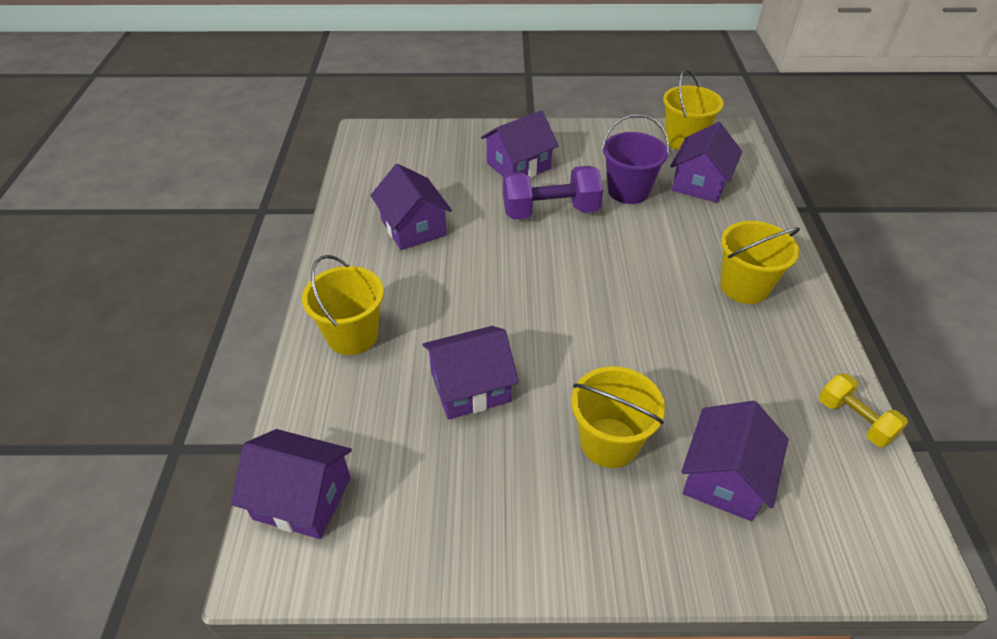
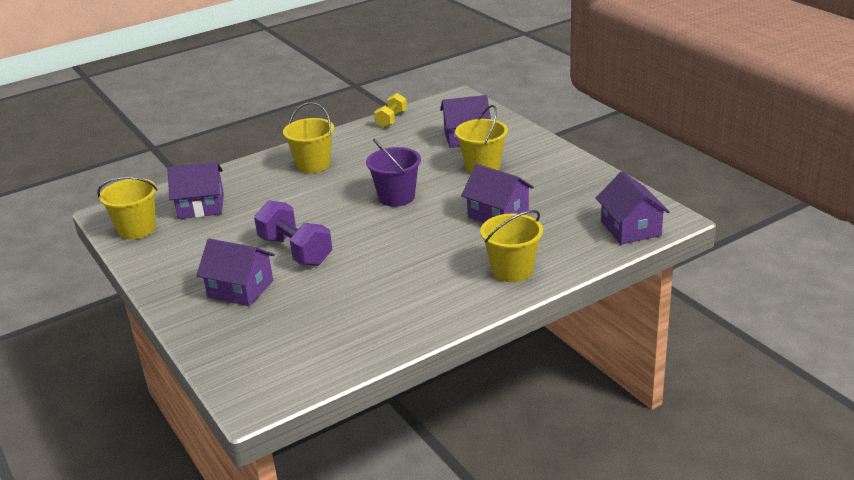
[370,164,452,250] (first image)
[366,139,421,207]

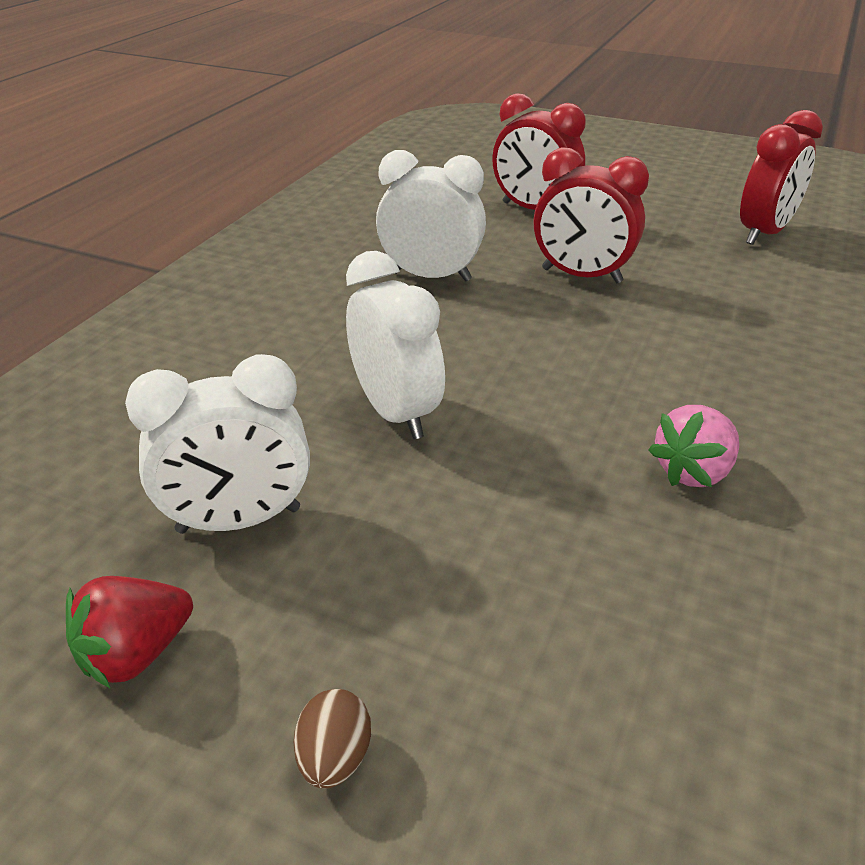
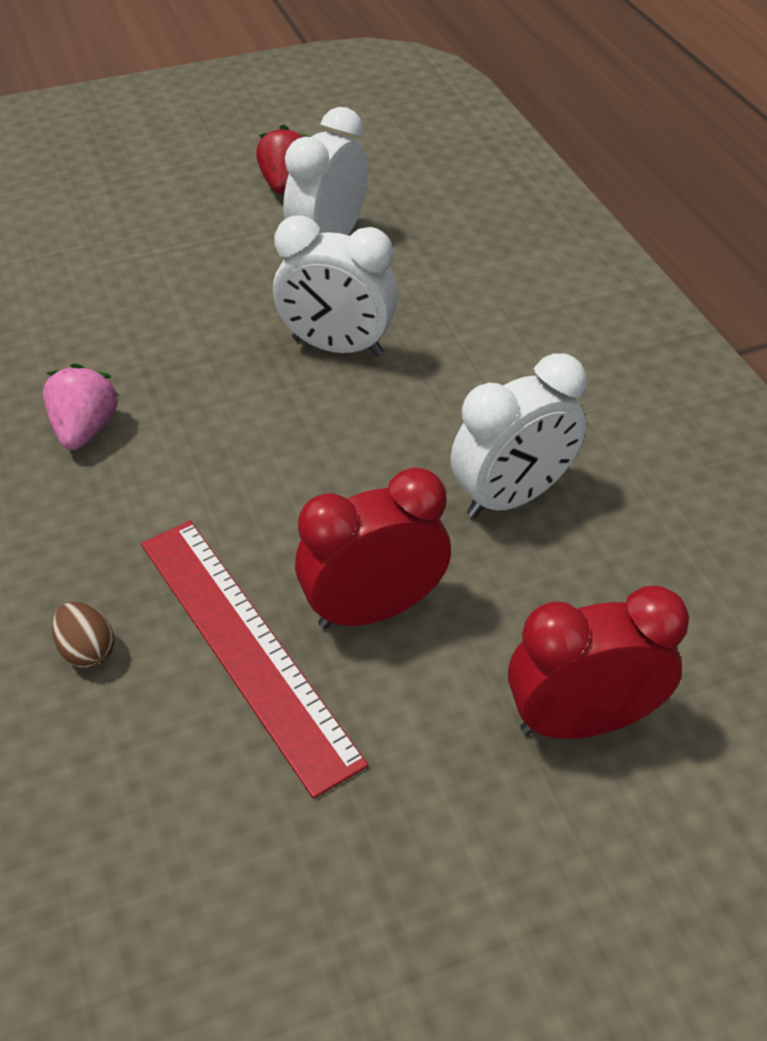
[52,602,114,668]
[740,110,823,245] (first image)
[141,520,368,799]

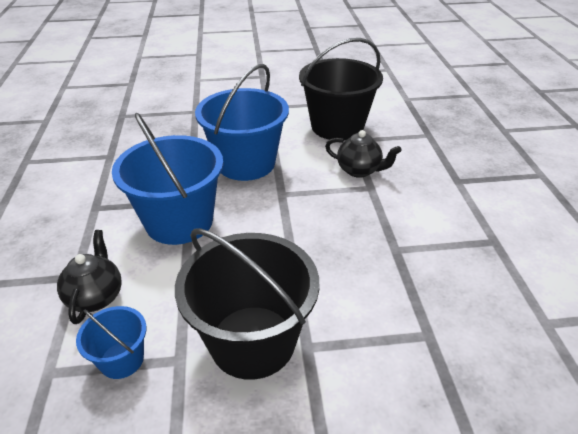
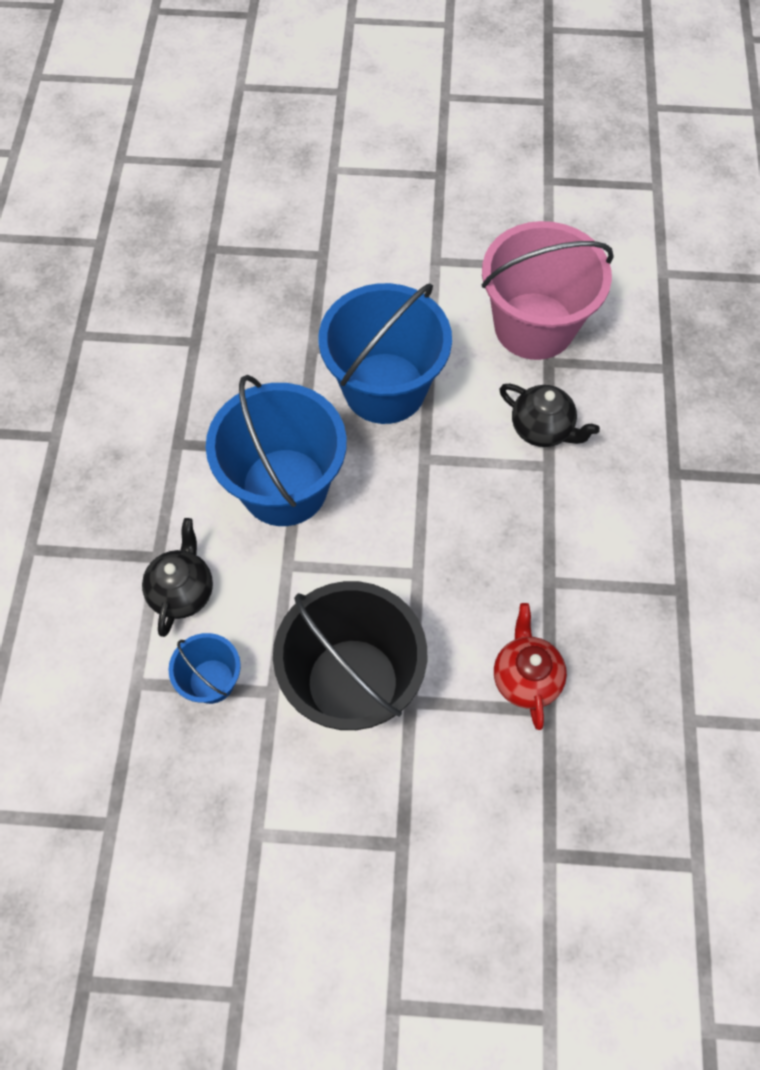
[482,221,614,360]
[494,603,567,730]

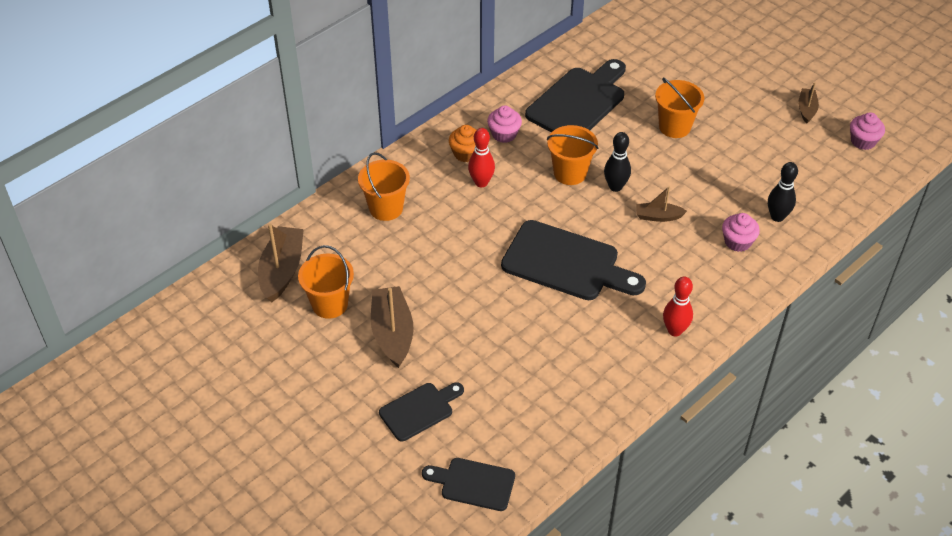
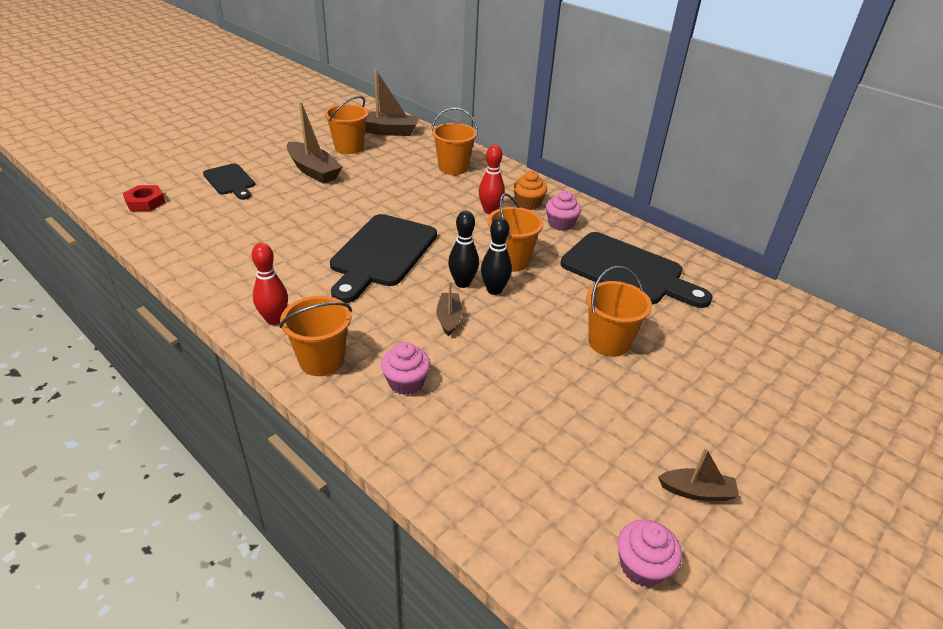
[287,102,342,184]
[123,185,166,211]
[448,211,479,288]
[280,296,352,376]

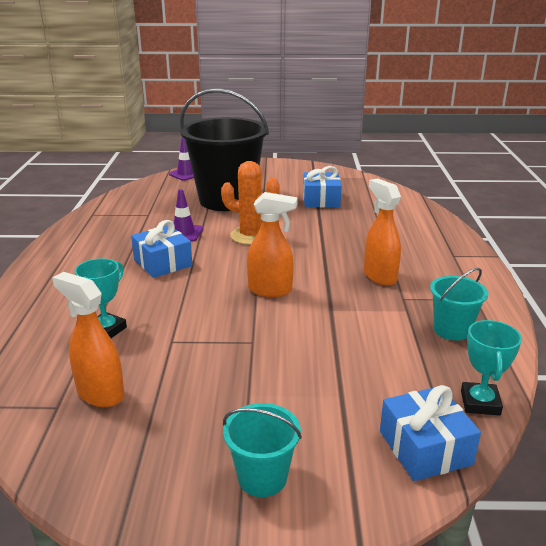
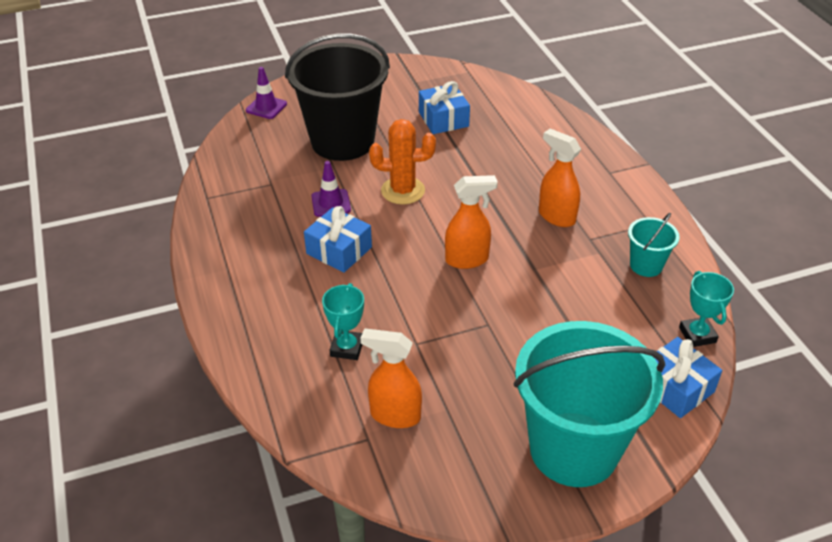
[513,321,665,487]

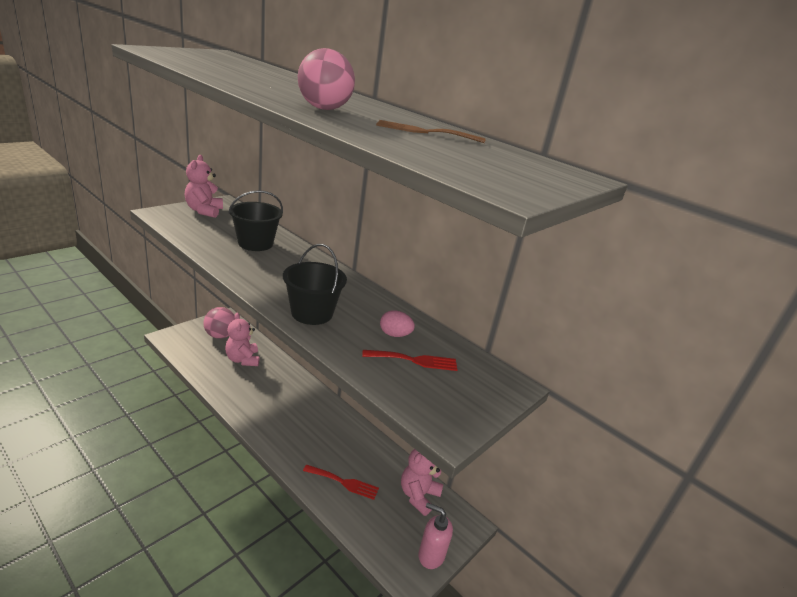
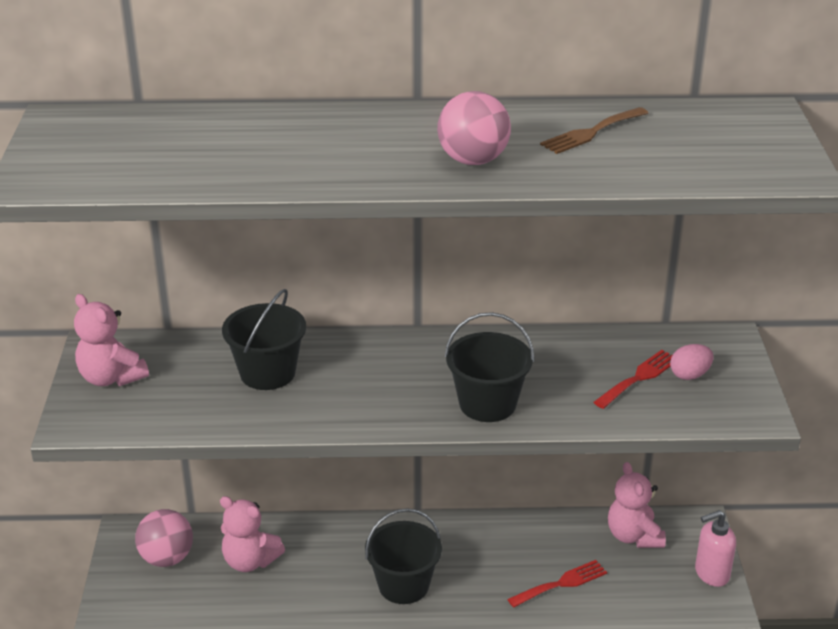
[670,344,714,380]
[365,508,442,604]

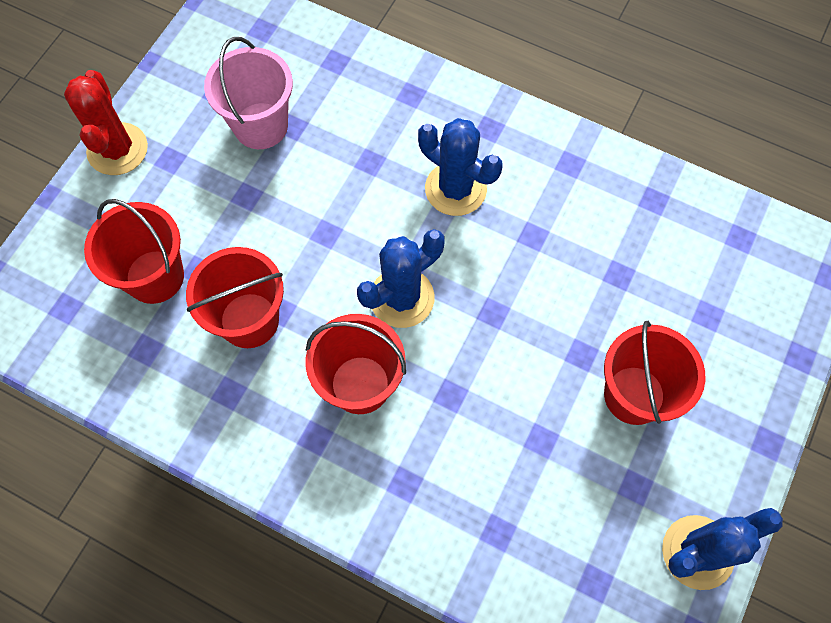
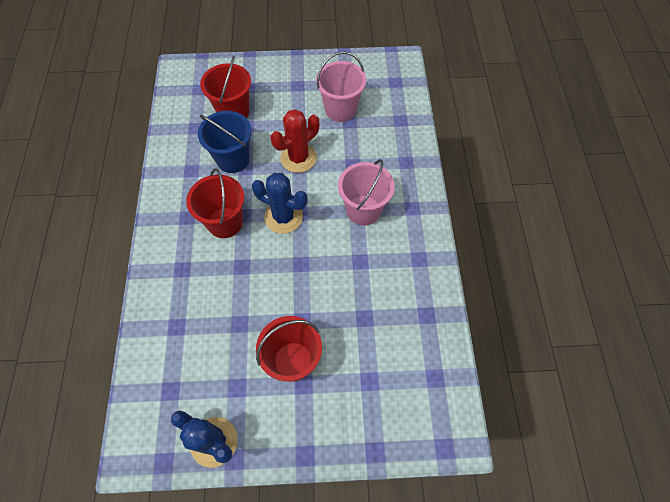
[271,109,319,173]
[198,111,252,173]
[338,159,395,226]

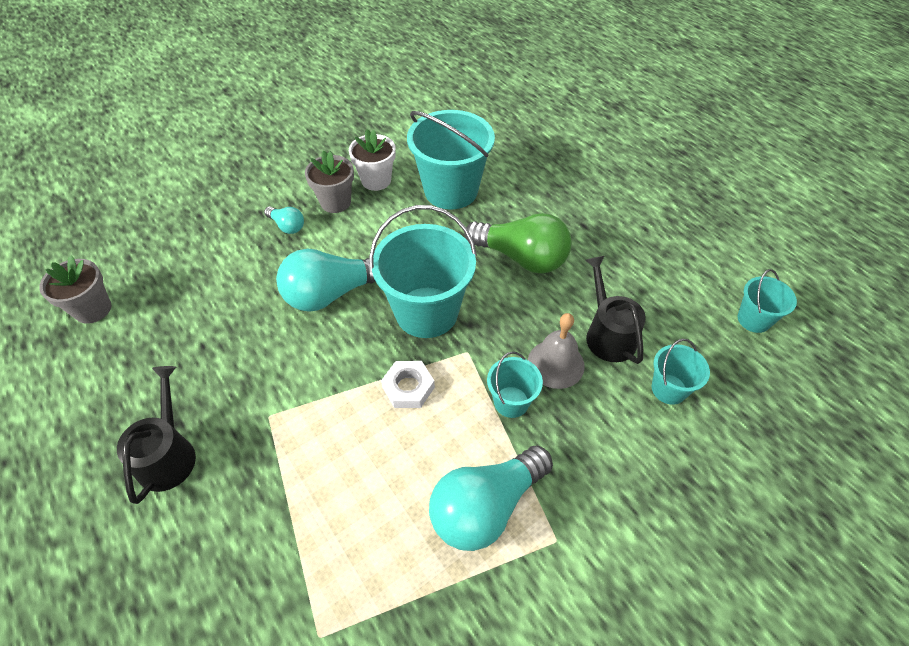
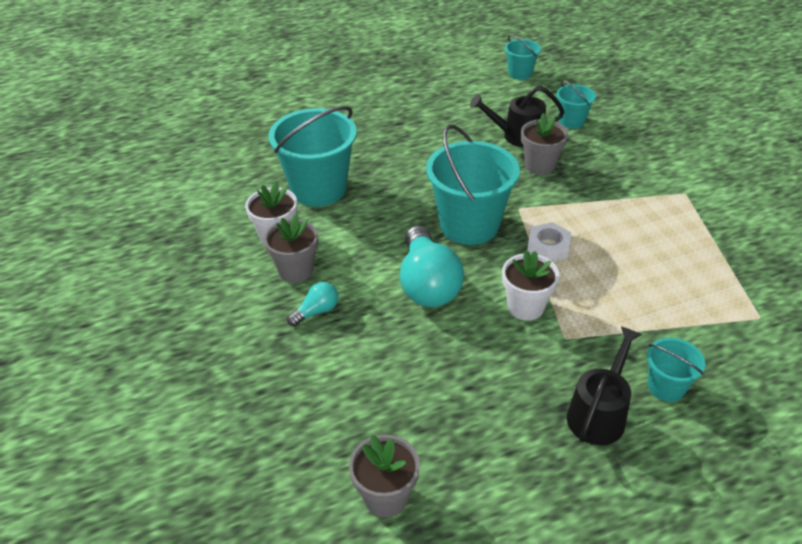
[567,327,642,445]
[429,445,553,551] (first image)
[464,213,572,273] (first image)
[647,338,705,402]
[521,113,568,175]
[502,250,559,321]

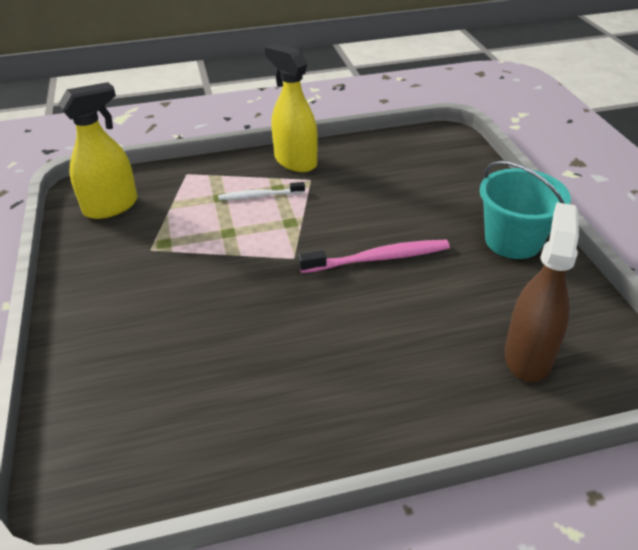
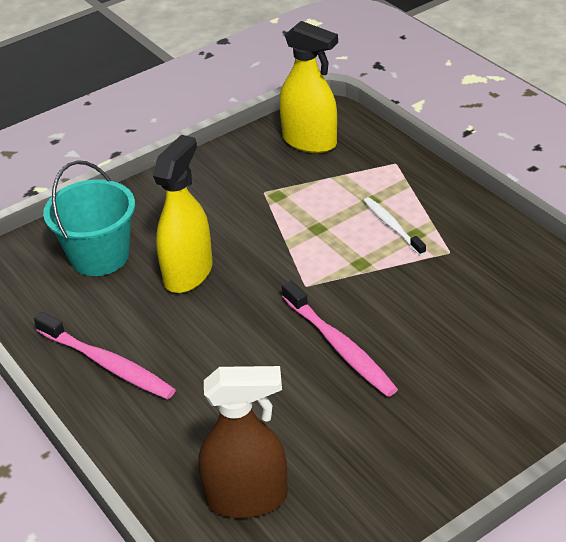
[153,135,213,293]
[43,160,135,276]
[34,312,176,399]

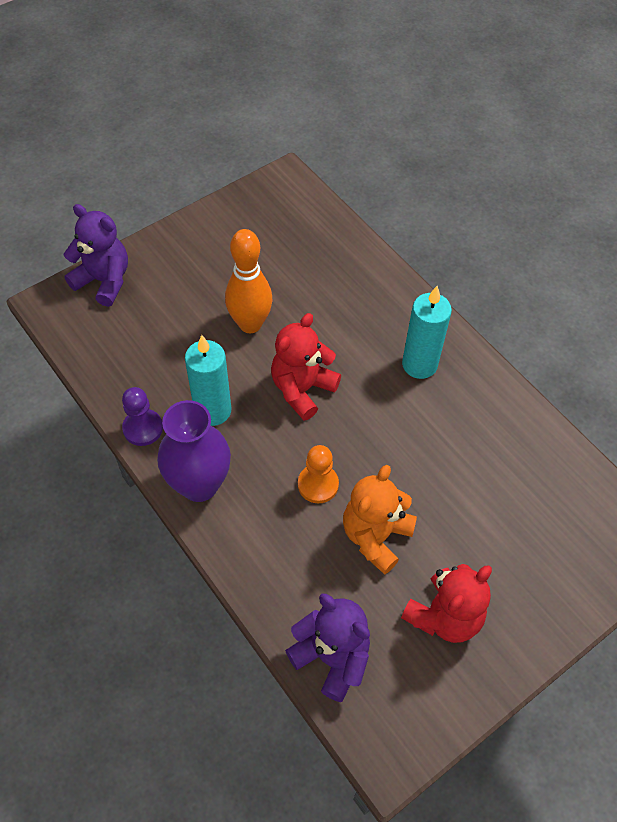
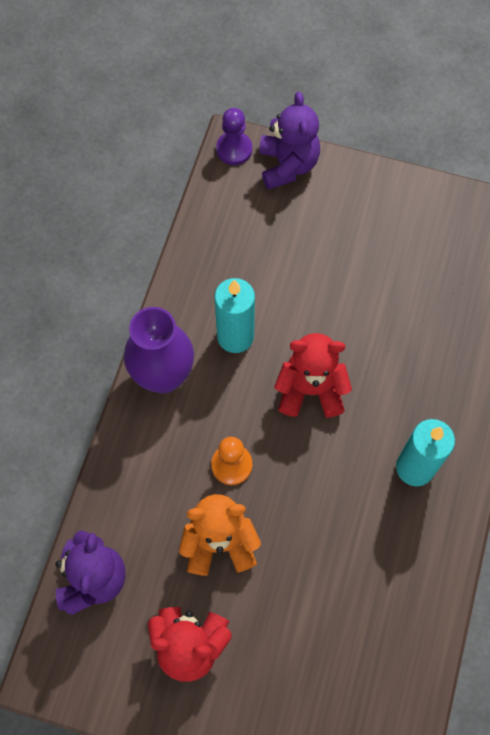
[216,108,252,165]
[225,229,273,333] (first image)

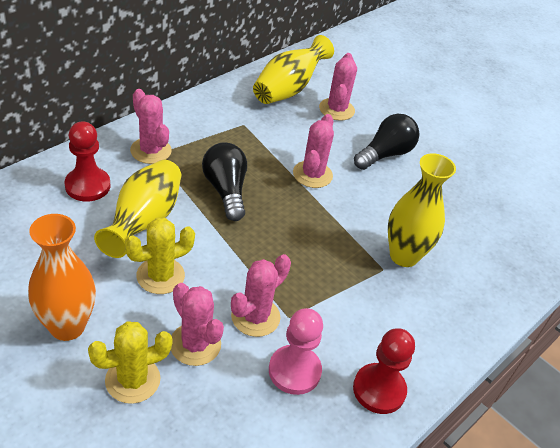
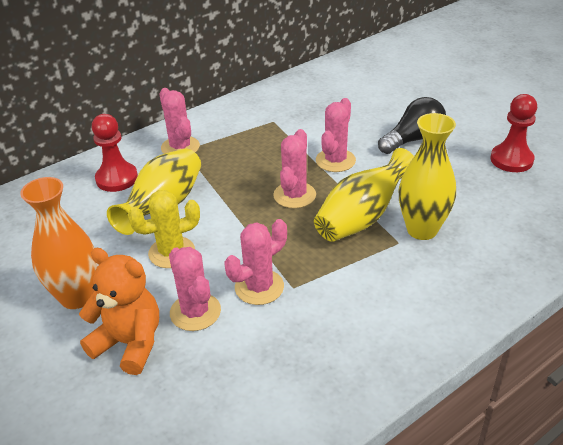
[79,248,159,375]
[202,143,247,221] (first image)
[314,148,414,242]
[269,308,323,395] (first image)
[273,129,316,208]
[490,94,537,172]

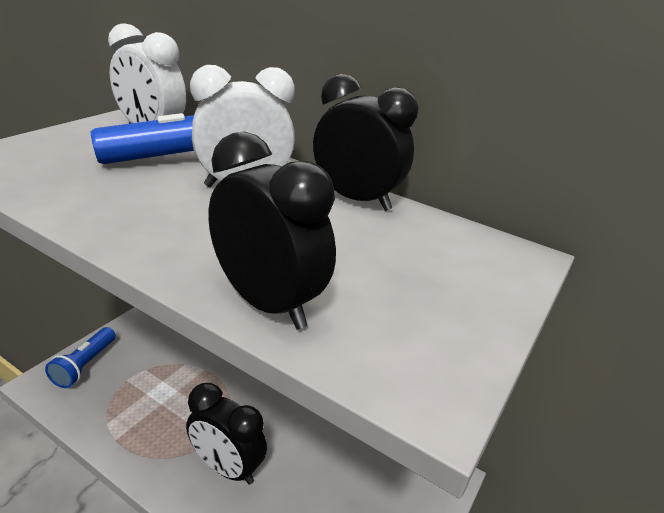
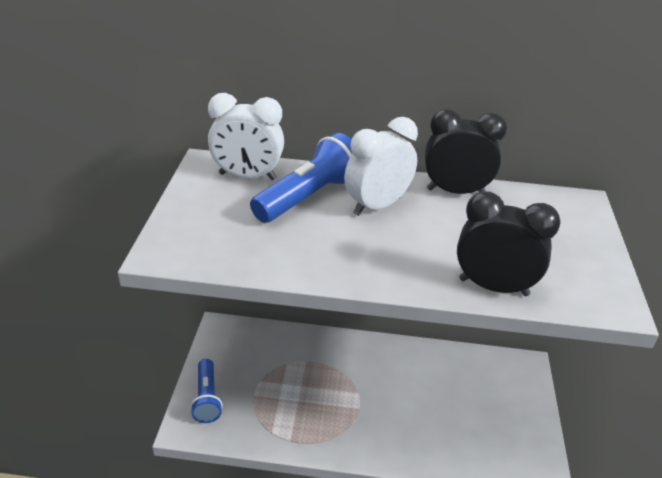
[186,383,267,485] (first image)

